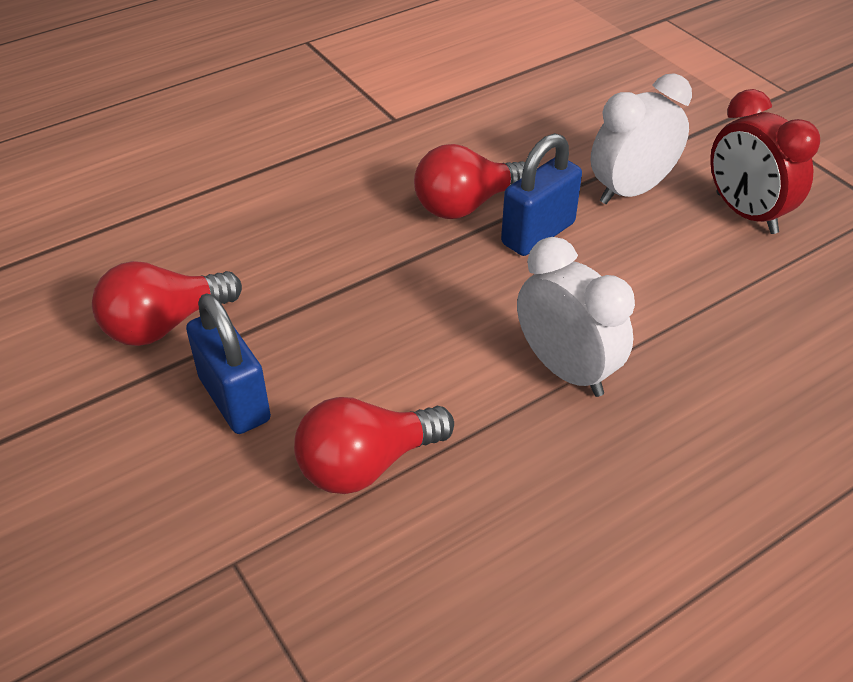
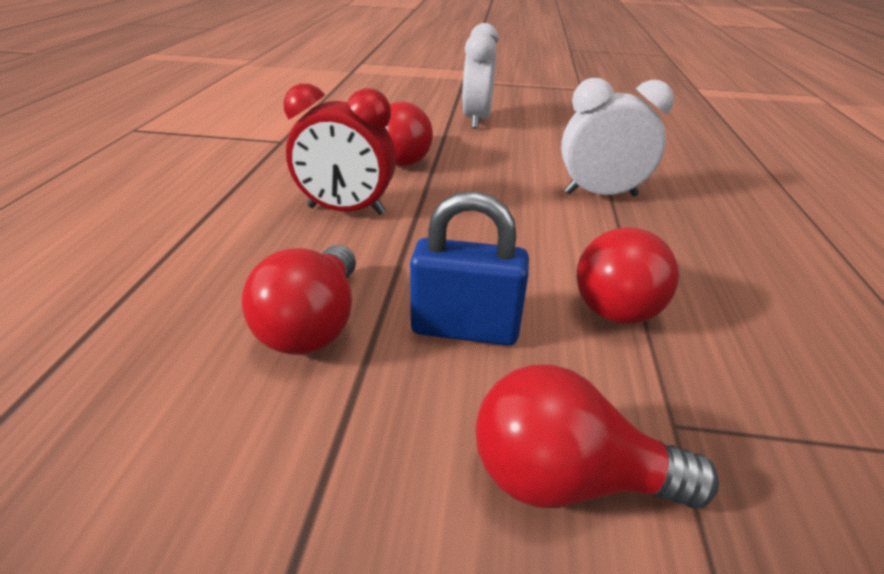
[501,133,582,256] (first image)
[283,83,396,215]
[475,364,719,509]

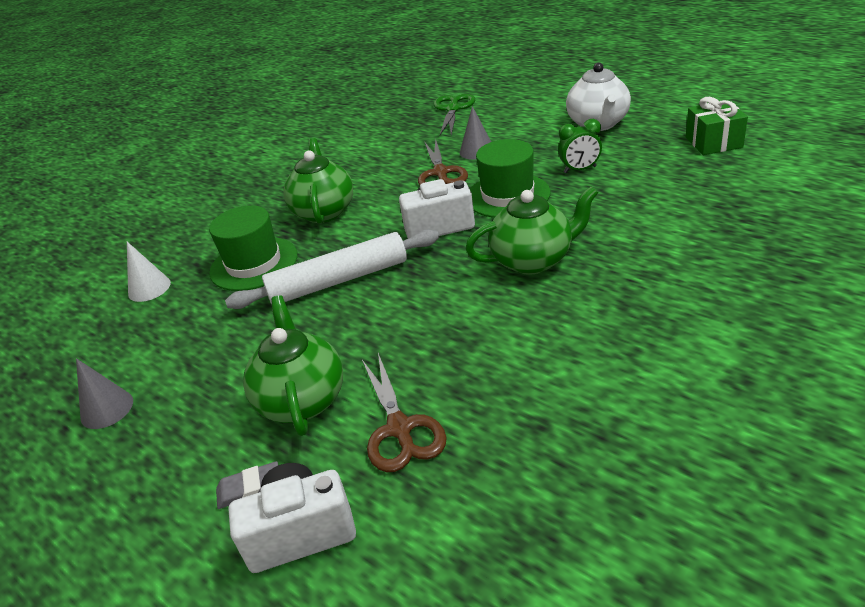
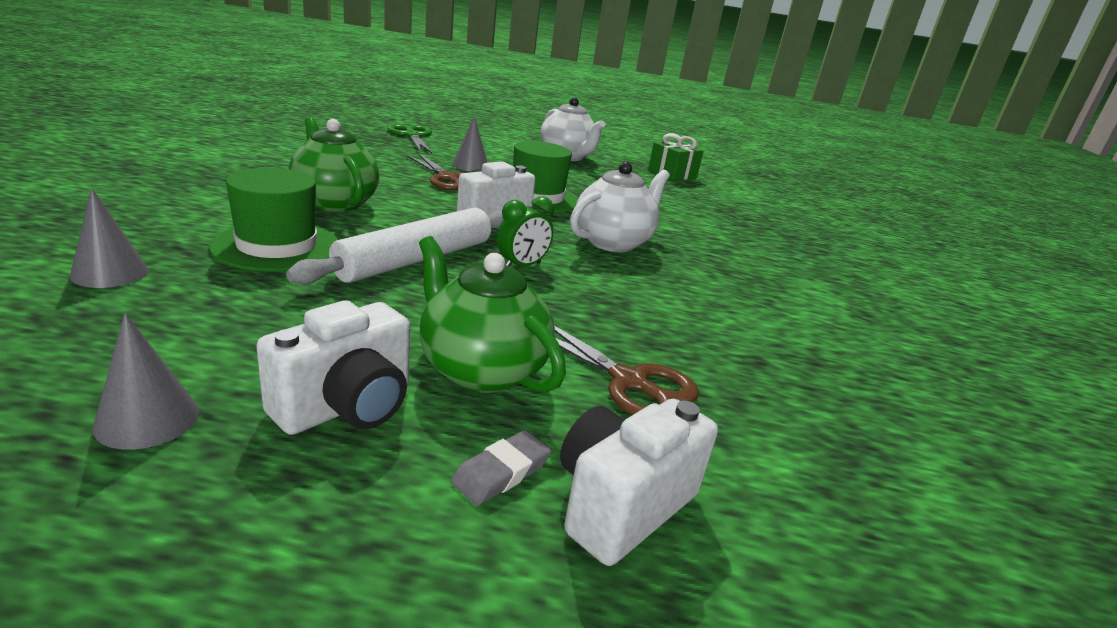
[70,188,149,288]
[570,162,670,252]
[497,196,554,266]
[256,300,410,435]

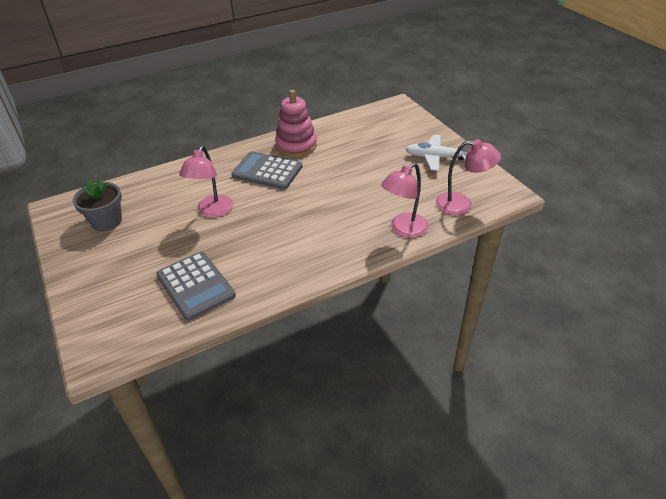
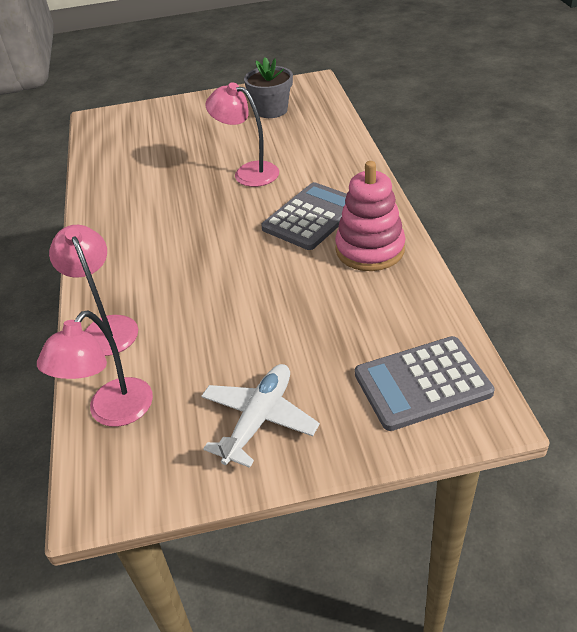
[355,336,494,431]

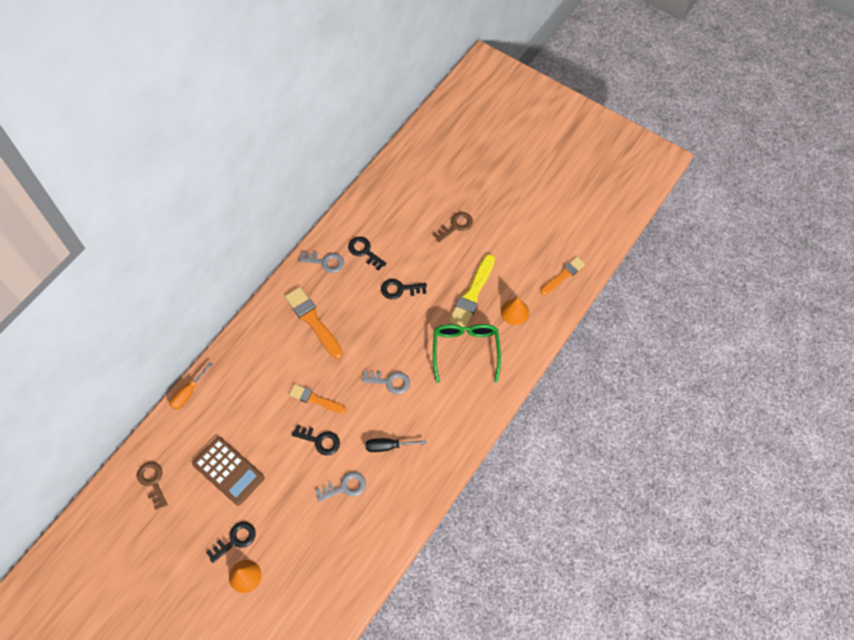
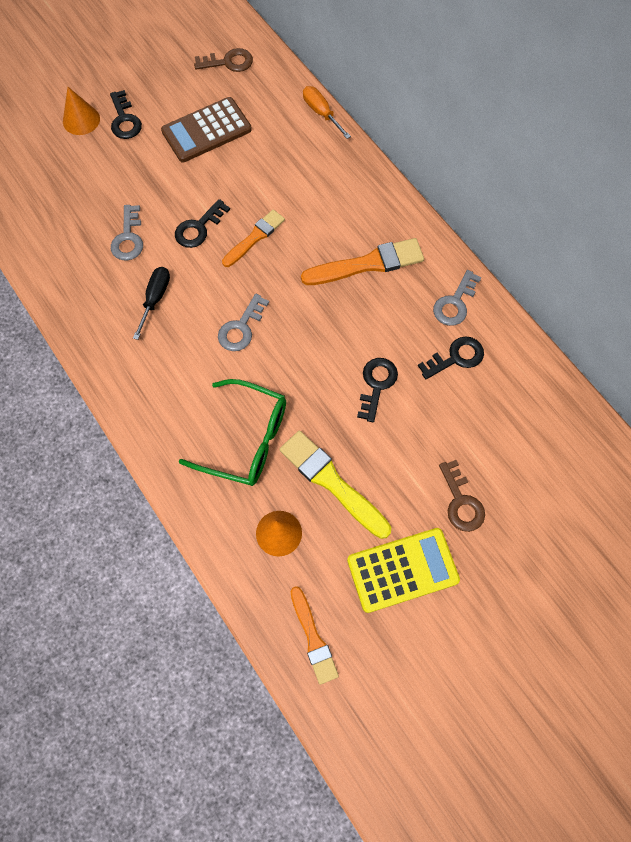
[347,528,460,613]

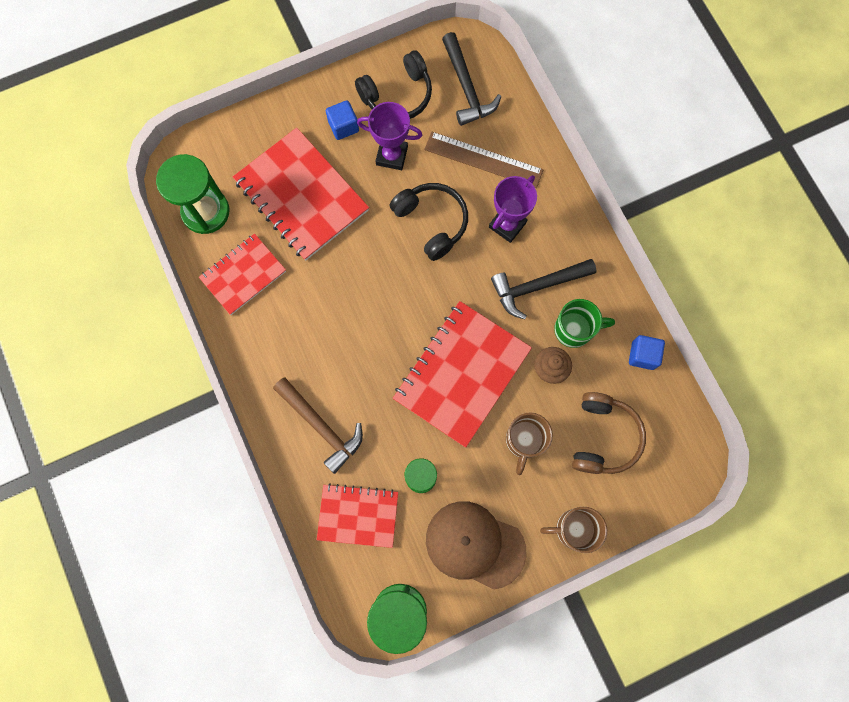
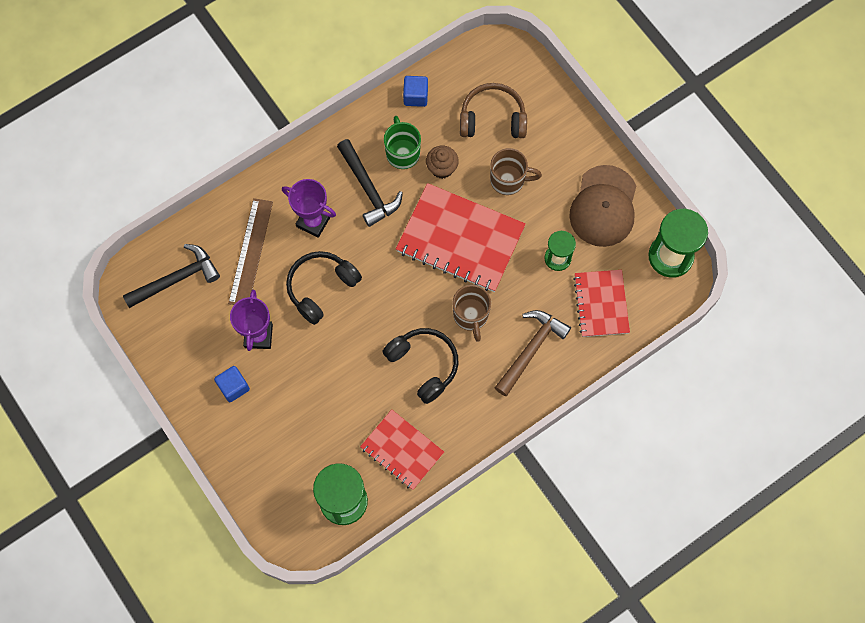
[233,128,369,261] (first image)
[382,328,458,404]
[452,285,491,342]

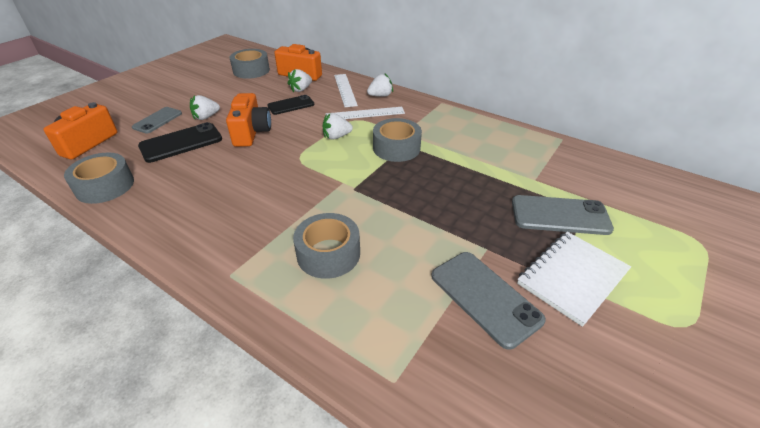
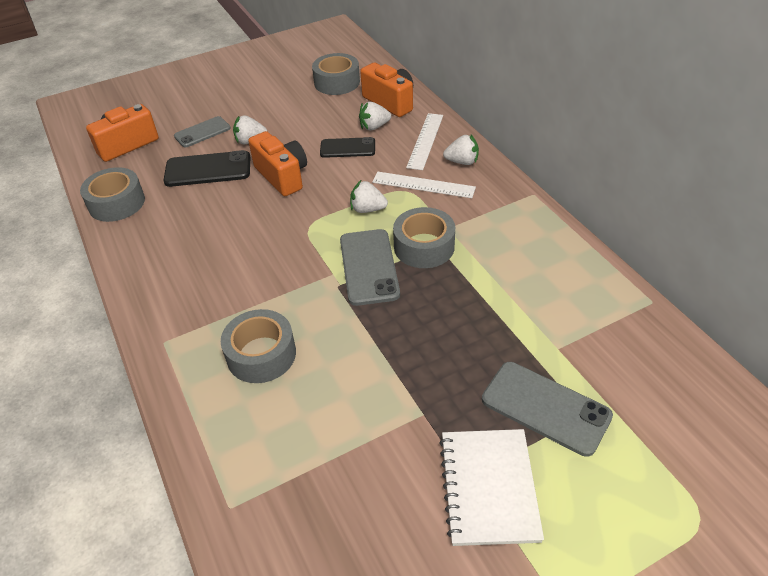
[248,131,307,196]
[340,229,400,306]
[439,429,544,546]

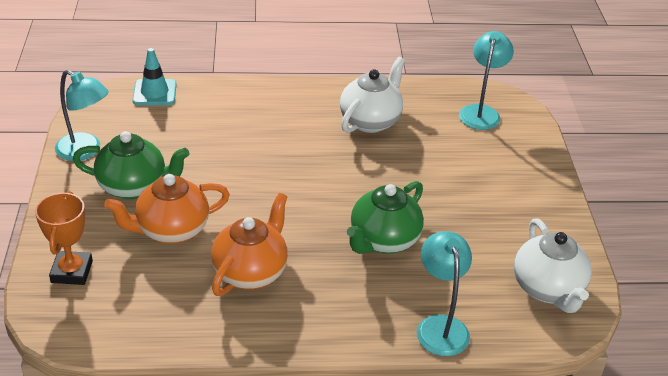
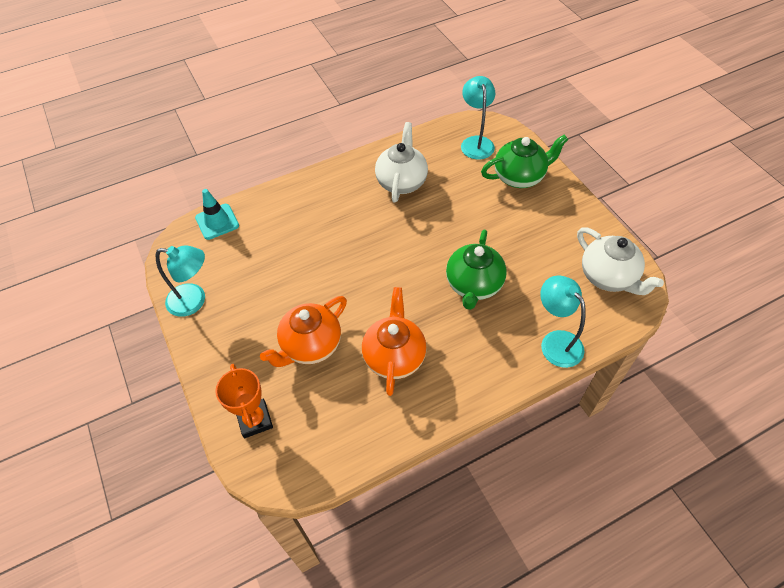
[481,134,568,188]

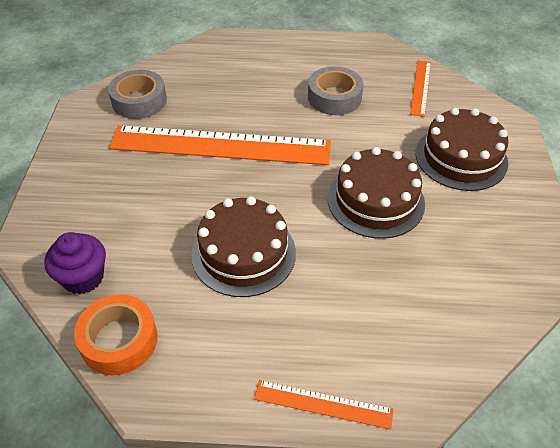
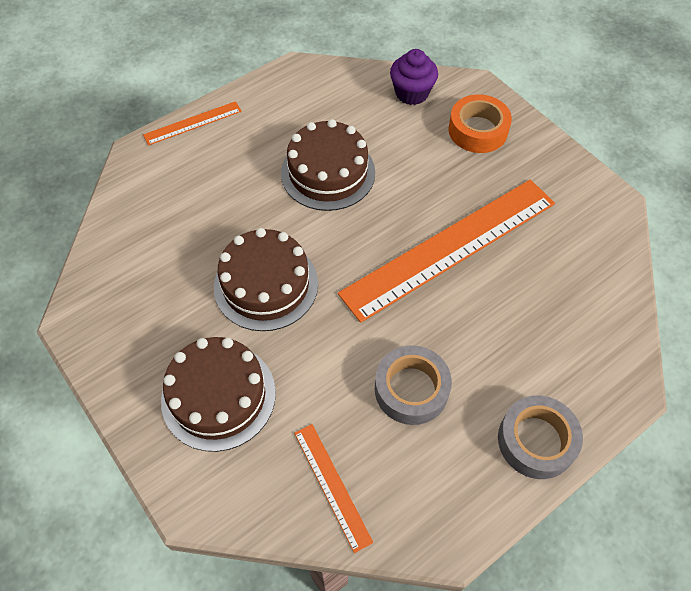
[448,94,512,153]
[498,395,583,479]

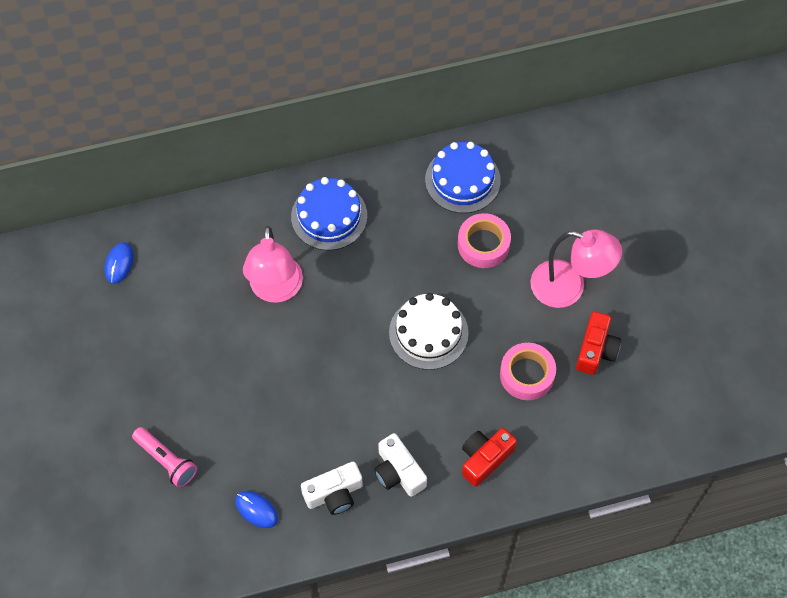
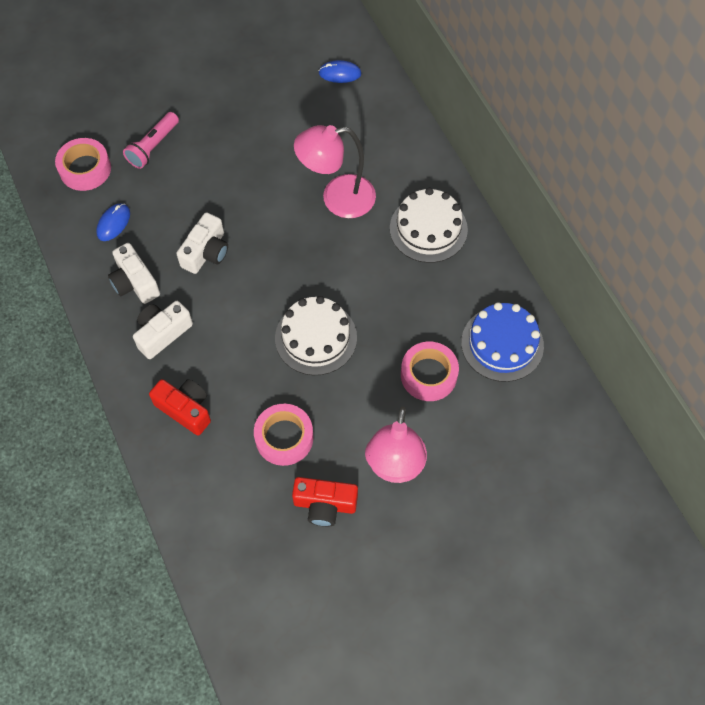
[390,188,468,263]
[55,138,111,191]
[177,212,228,274]

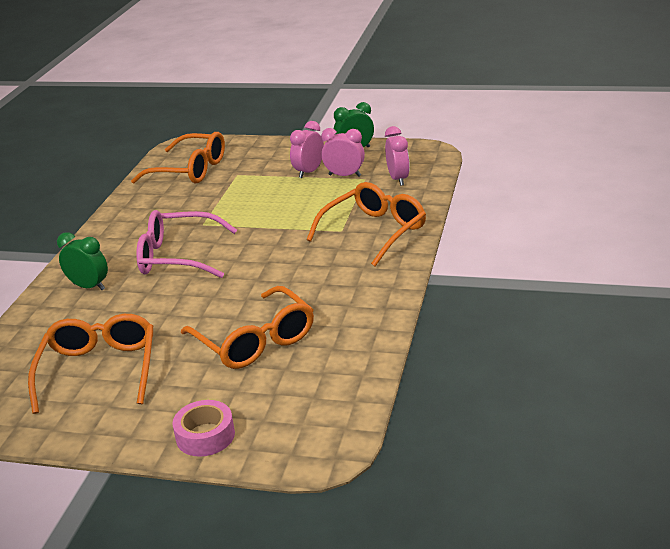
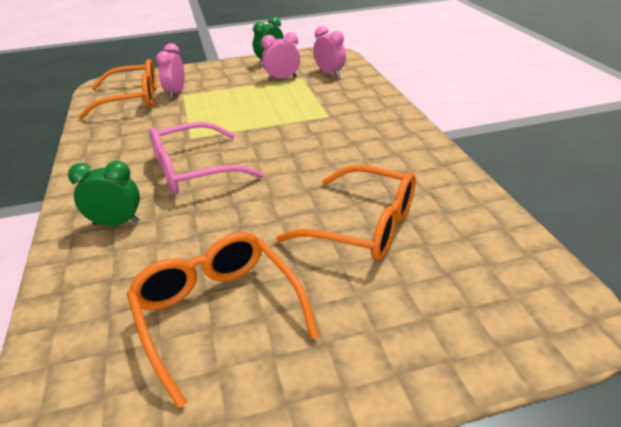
[172,400,235,457] (first image)
[156,43,185,99]
[307,182,426,266] (first image)

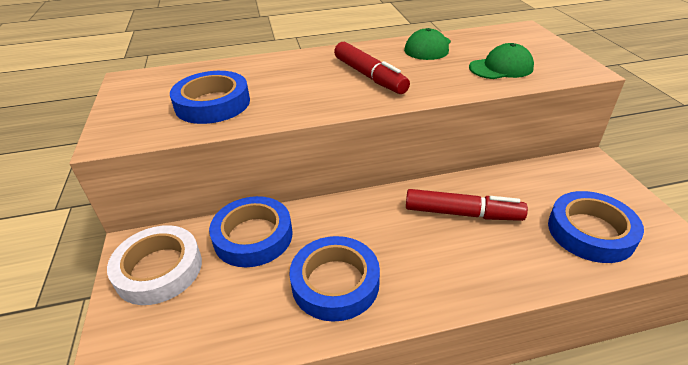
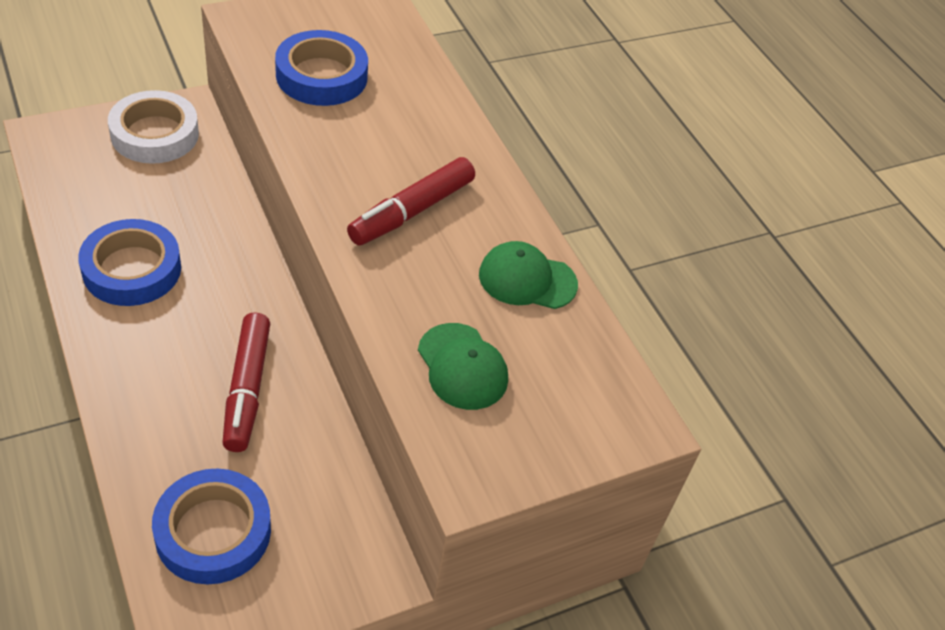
[209,196,292,267] (first image)

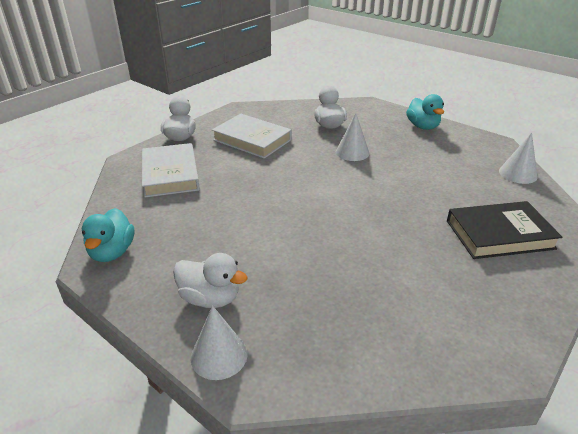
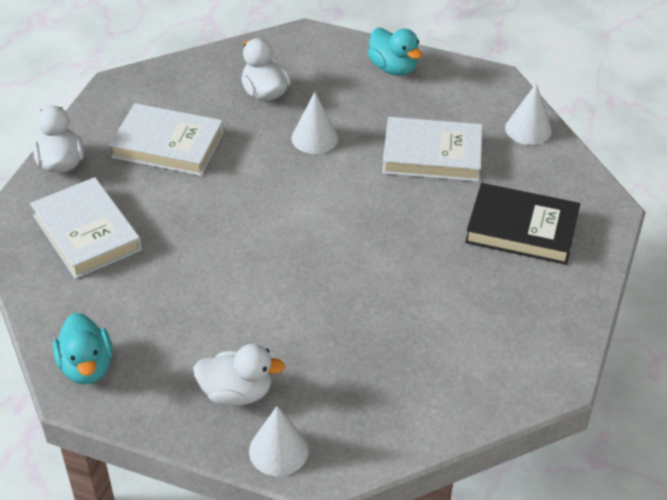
[465,183,580,265]
[382,117,483,182]

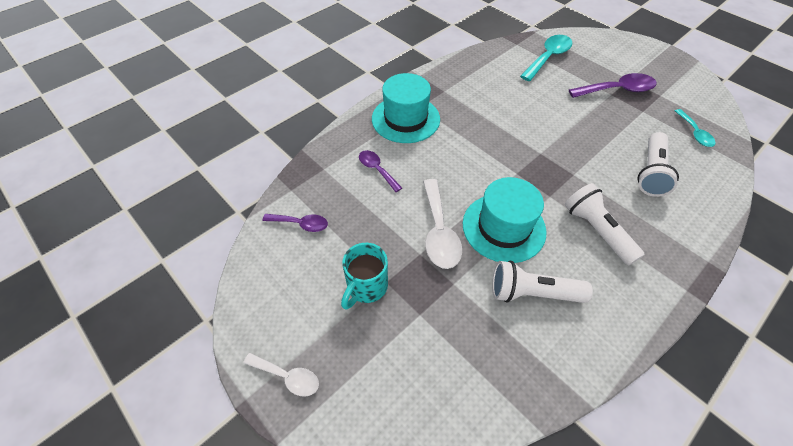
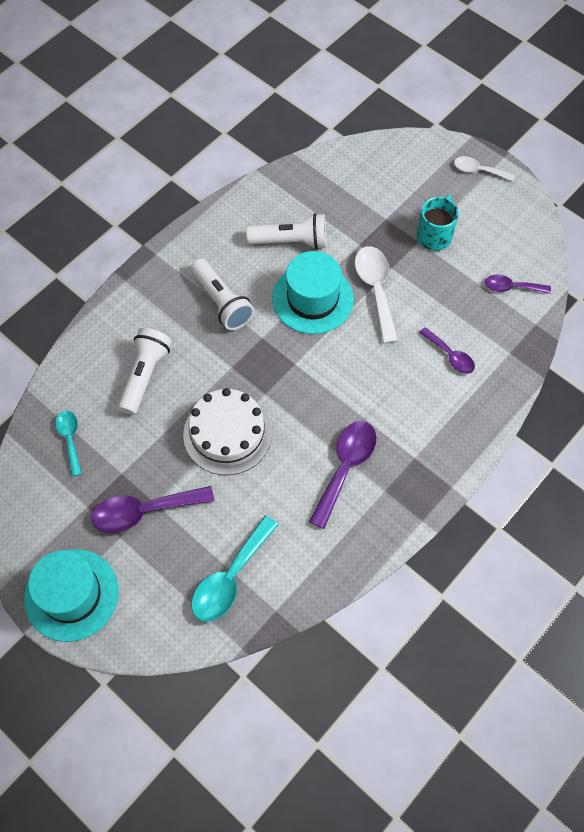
[24,549,119,642]
[183,388,272,475]
[309,421,376,529]

